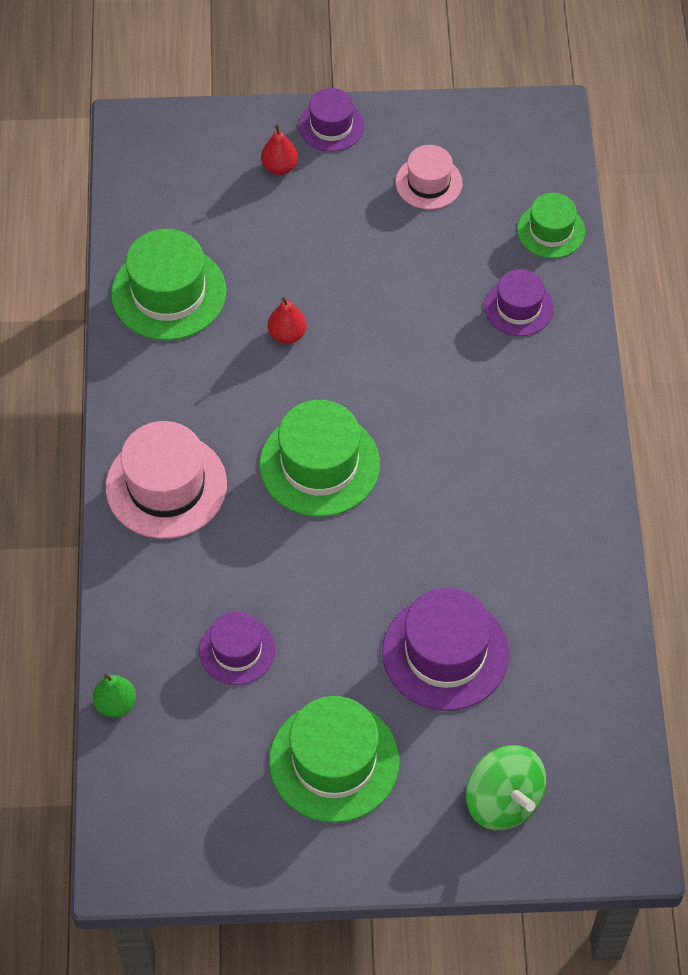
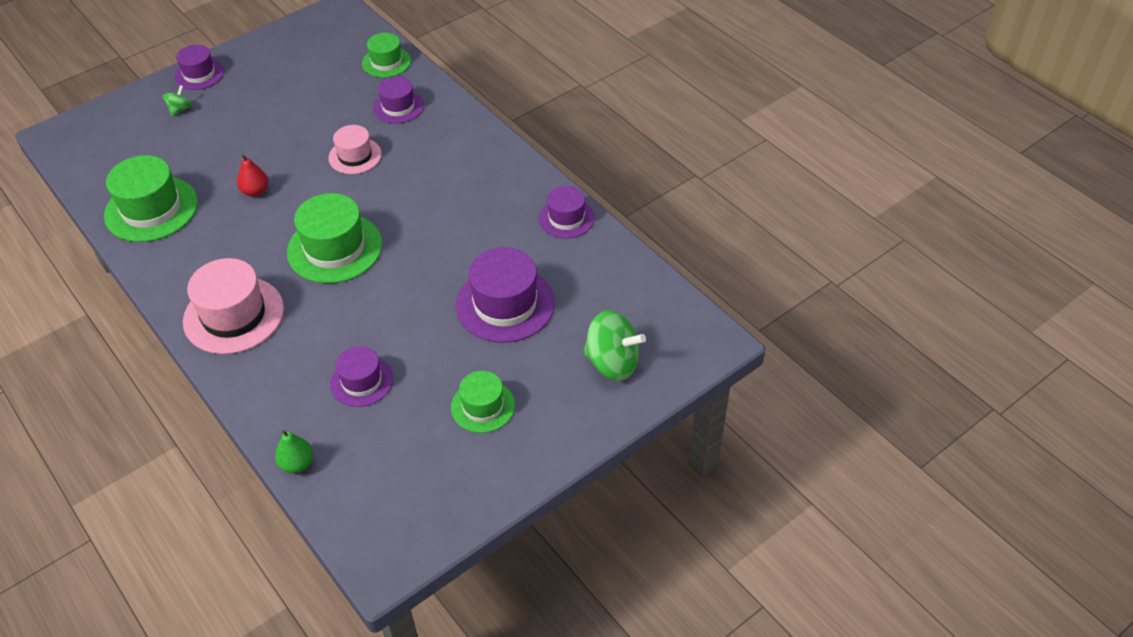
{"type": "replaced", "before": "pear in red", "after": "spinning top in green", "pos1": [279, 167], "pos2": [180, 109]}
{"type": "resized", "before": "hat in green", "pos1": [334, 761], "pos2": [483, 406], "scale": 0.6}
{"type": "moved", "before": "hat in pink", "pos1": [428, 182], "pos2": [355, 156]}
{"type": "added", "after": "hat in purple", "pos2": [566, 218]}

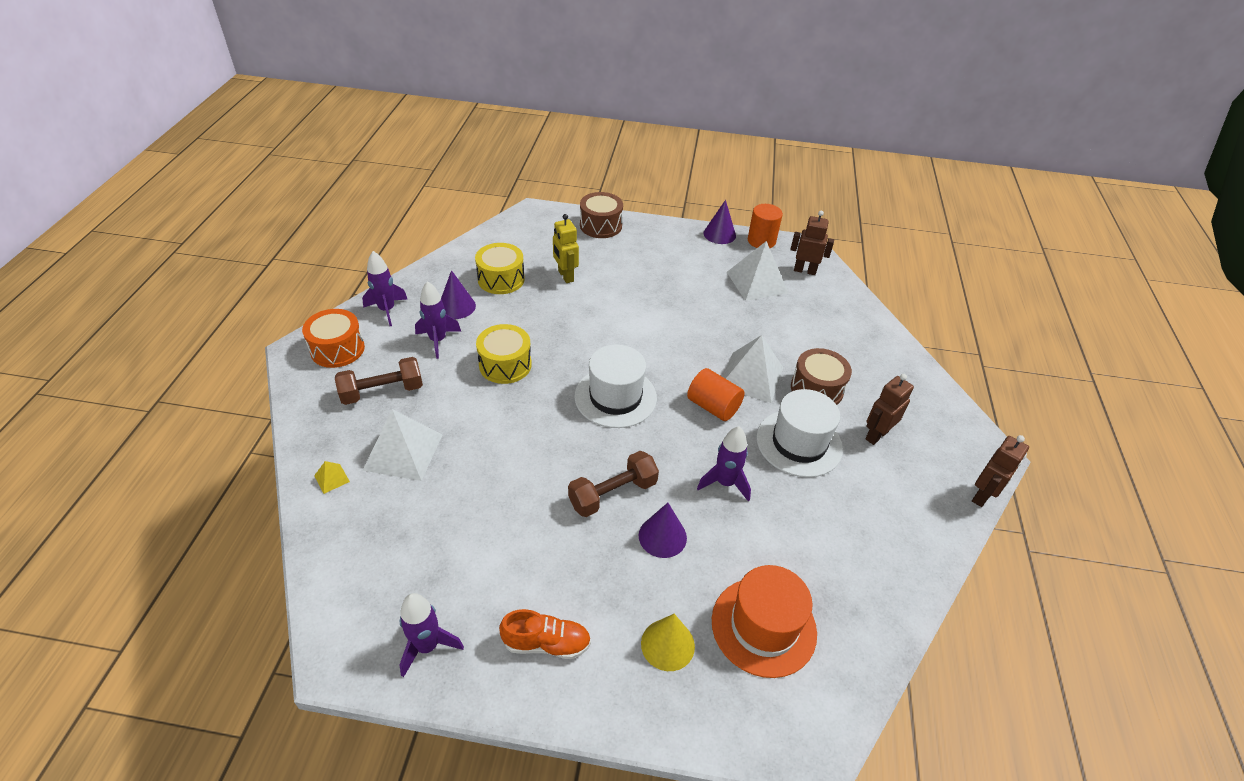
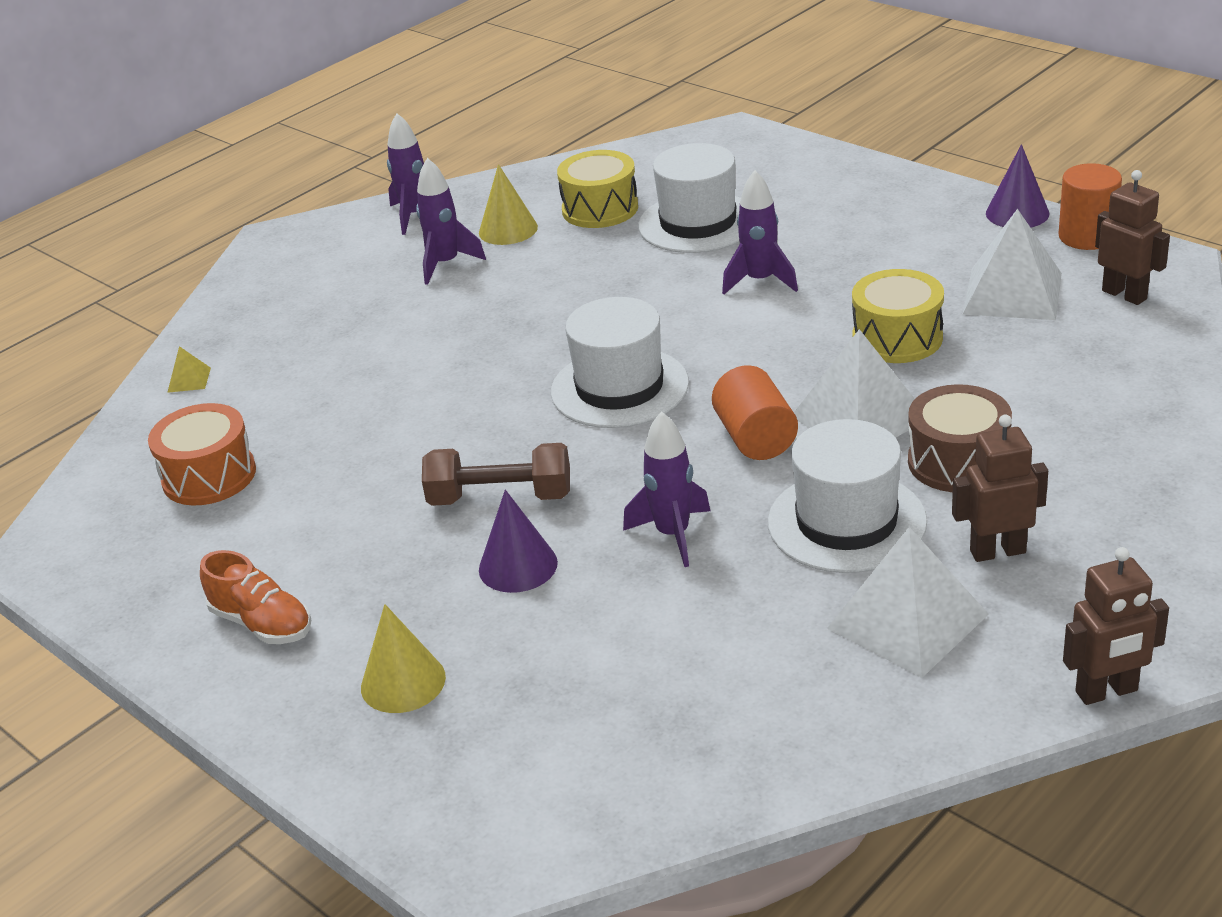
{"type": "moved", "before": "drum in orange", "pos1": [337, 349], "pos2": [209, 476]}
{"type": "removed", "before": "dumbbell in brown", "pos1": [382, 391]}
{"type": "moved", "before": "pyramid in white", "pos1": [403, 451], "pos2": [907, 621]}
{"type": "moved", "before": "rocket in purple", "pos1": [427, 646], "pos2": [760, 281]}
{"type": "recoloured", "before": "cone in purple", "after": "cone in yellow", "pos1": [456, 306], "pos2": [508, 229]}
{"type": "moved", "before": "drum in yellow", "pos1": [505, 365], "pos2": [897, 338]}
{"type": "replaced", "before": "robot in yellow", "after": "hat in white", "pos1": [565, 276], "pos2": [698, 223]}
{"type": "removed", "before": "drum in brown", "pos1": [600, 225]}
{"type": "removed", "before": "hat in orange", "pos1": [763, 626]}

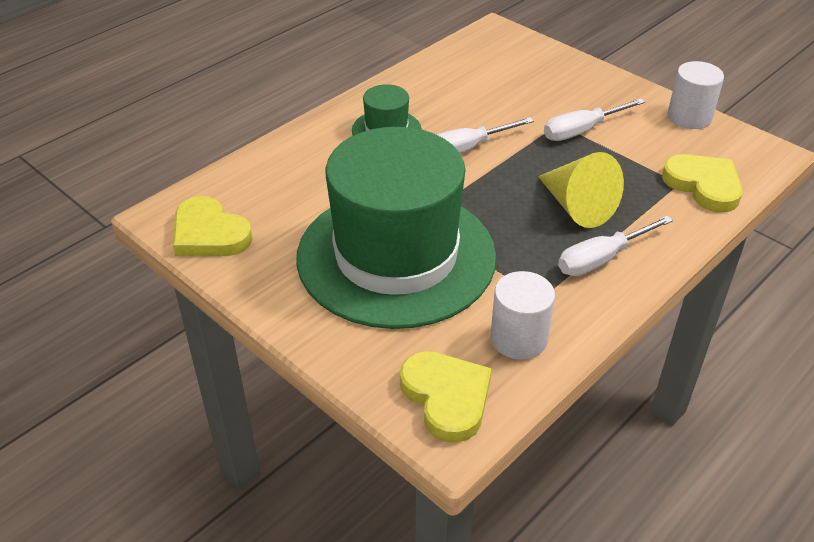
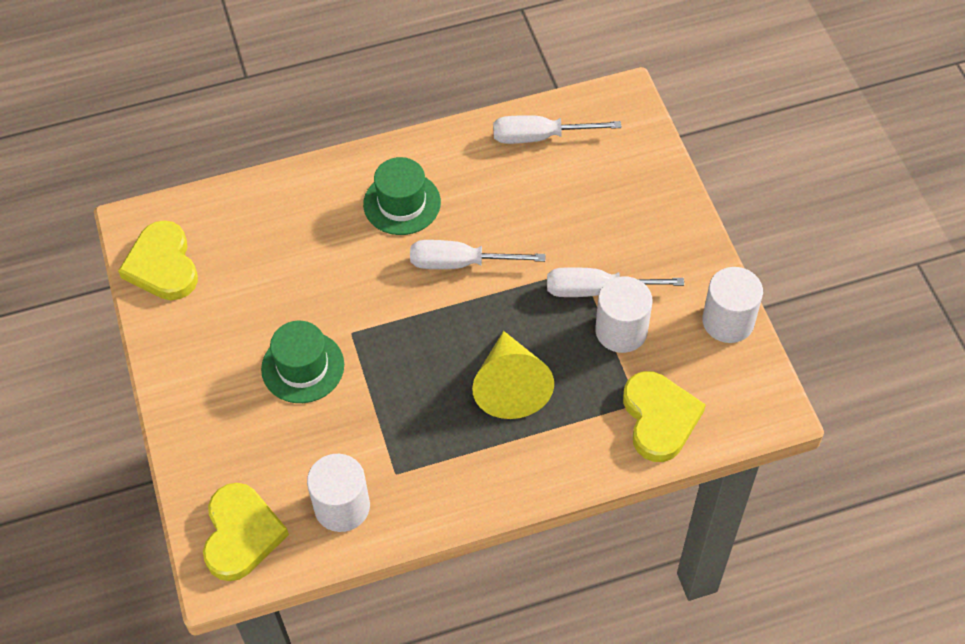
{"type": "resized", "before": "hat in green", "pos1": [396, 256], "pos2": [303, 367], "scale": 0.41}
{"type": "moved", "before": "screwdriver in white", "pos1": [601, 259], "pos2": [539, 137]}
{"type": "added", "after": "cylinder in white", "pos2": [621, 331]}

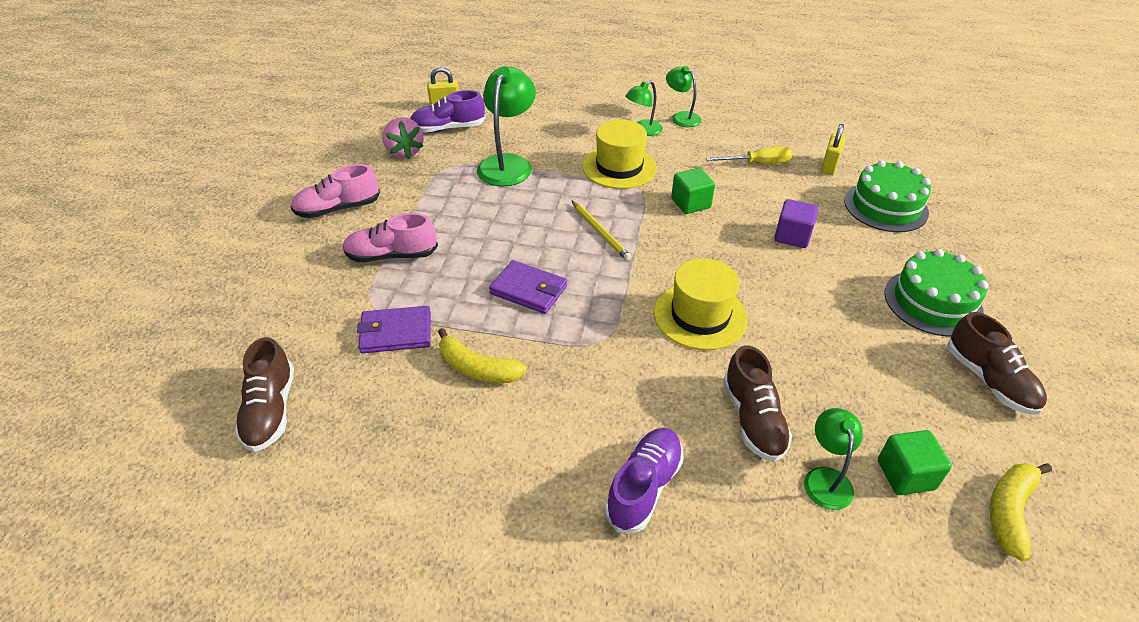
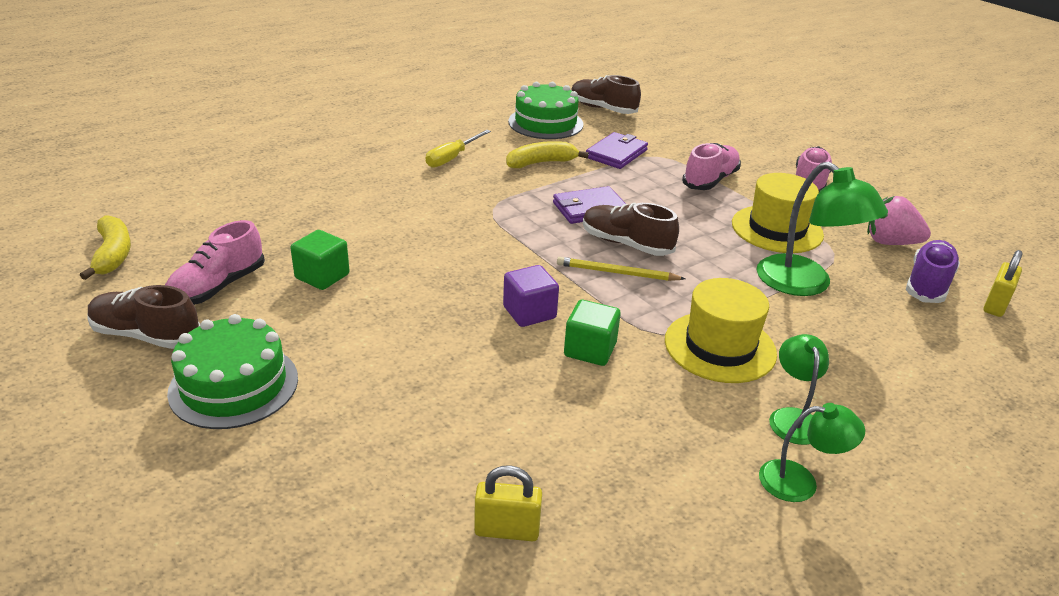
{"type": "removed", "before": "shoe in purple", "pos1": [644, 487]}
{"type": "moved", "before": "hat in yellow", "pos1": [700, 315], "pos2": [777, 229]}
{"type": "moved", "before": "screwdriver in yellow", "pos1": [758, 163], "pos2": [452, 158]}
{"type": "moved", "before": "shoe in brown", "pos1": [753, 419], "pos2": [626, 244]}
{"type": "moved", "before": "cube in purple", "pos1": [792, 236], "pos2": [529, 312]}
{"type": "removed", "before": "lamp in green", "pos1": [826, 478]}
{"type": "turned", "before": "padlock in yellow", "pos1": [829, 166], "pos2": [507, 530], "turn": -60}
{"type": "moved", "before": "cake in green", "pos1": [885, 206], "pos2": [545, 123]}
{"type": "moved", "before": "cube in green", "pos1": [905, 475], "pos2": [322, 276]}
{"type": "added", "after": "shoe in pink", "pos2": [217, 287]}

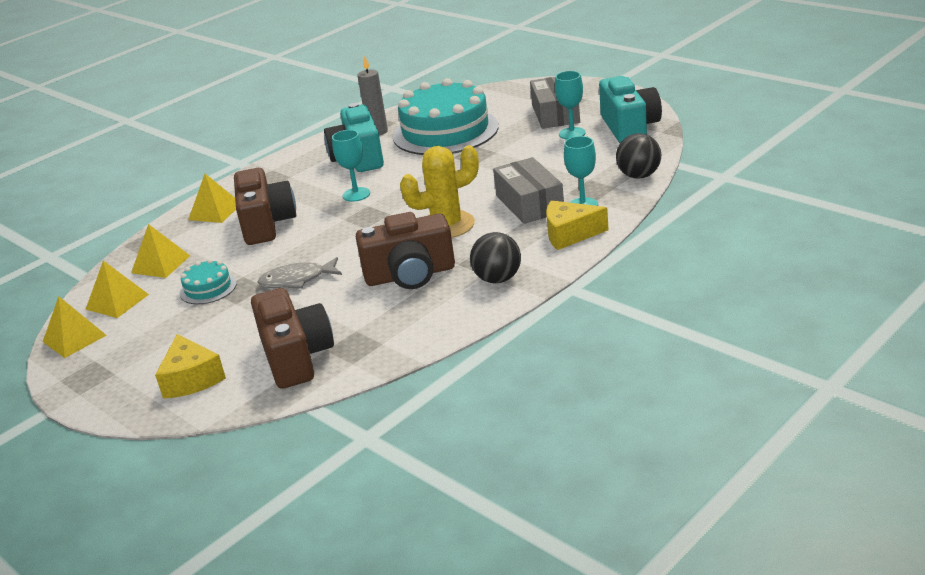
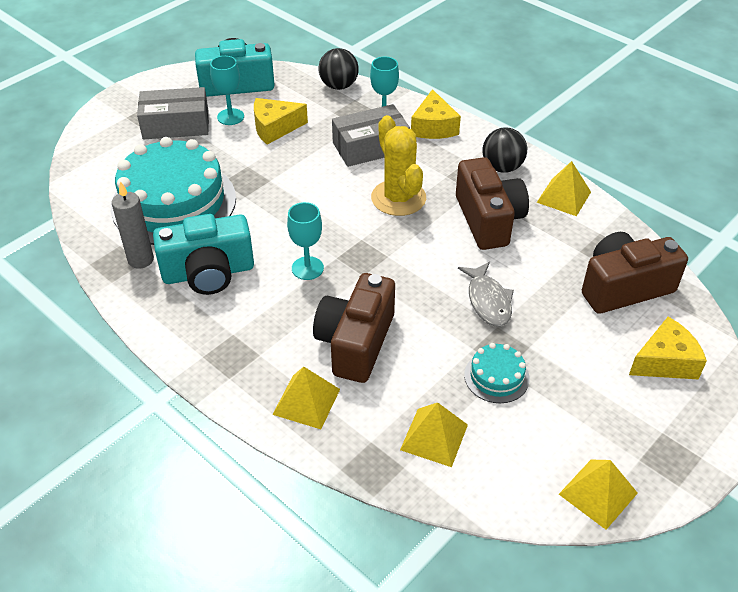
{"type": "moved", "before": "pyramid in yellow", "pos1": [117, 301], "pos2": [563, 197]}
{"type": "turned", "before": "camera in brown", "pos1": [266, 224], "pos2": [356, 343], "turn": -60}
{"type": "added", "after": "cheese in yellow", "pos2": [275, 128]}

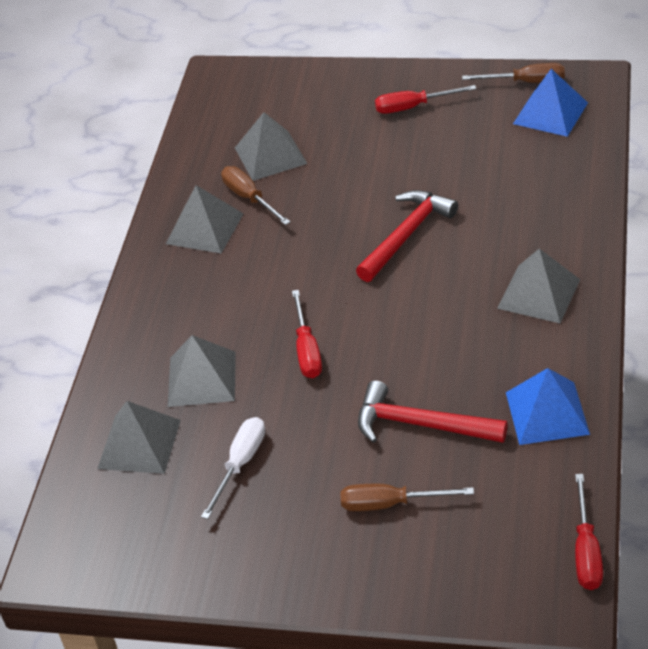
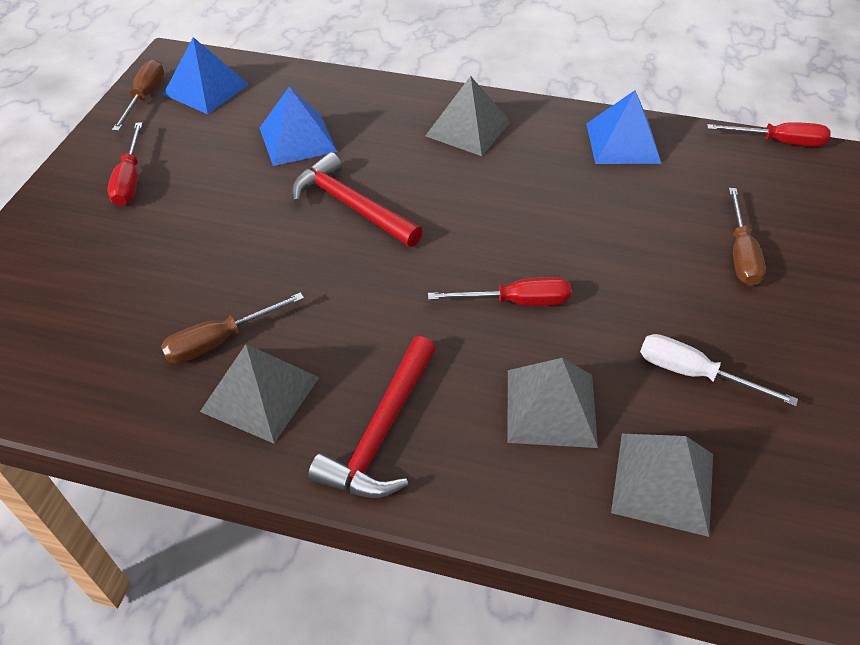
{"type": "removed", "before": "pyramid in grey", "pos1": [270, 155]}
{"type": "moved", "before": "hammer in red", "pos1": [421, 424], "pos2": [381, 432]}
{"type": "added", "after": "pyramid in blue", "pos2": [297, 139]}

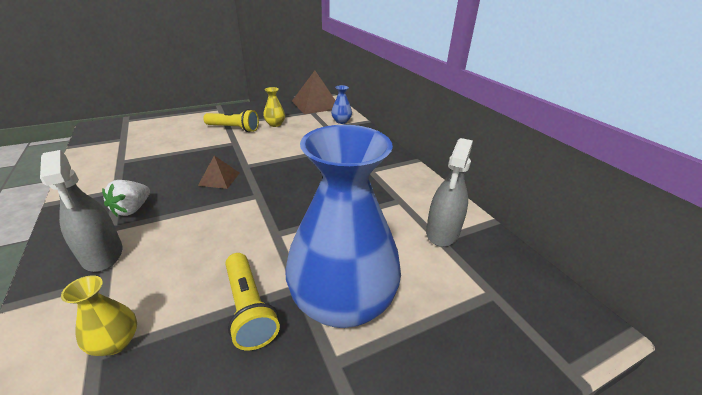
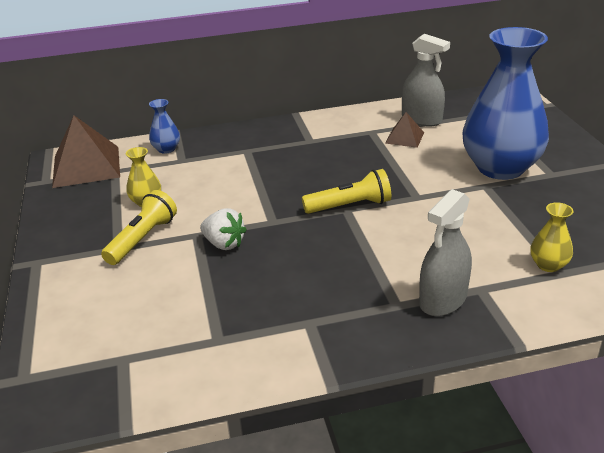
{"type": "turned", "before": "spray bottle in grey", "pos1": [102, 254], "pos2": [443, 299], "turn": 150}
{"type": "moved", "before": "strawberry in white", "pos1": [132, 209], "pos2": [224, 244]}
{"type": "moved", "before": "pyramid in brown", "pos1": [219, 179], "pos2": [404, 138]}
{"type": "moved", "before": "flashlight in yellow", "pos1": [249, 308], "pos2": [349, 206]}

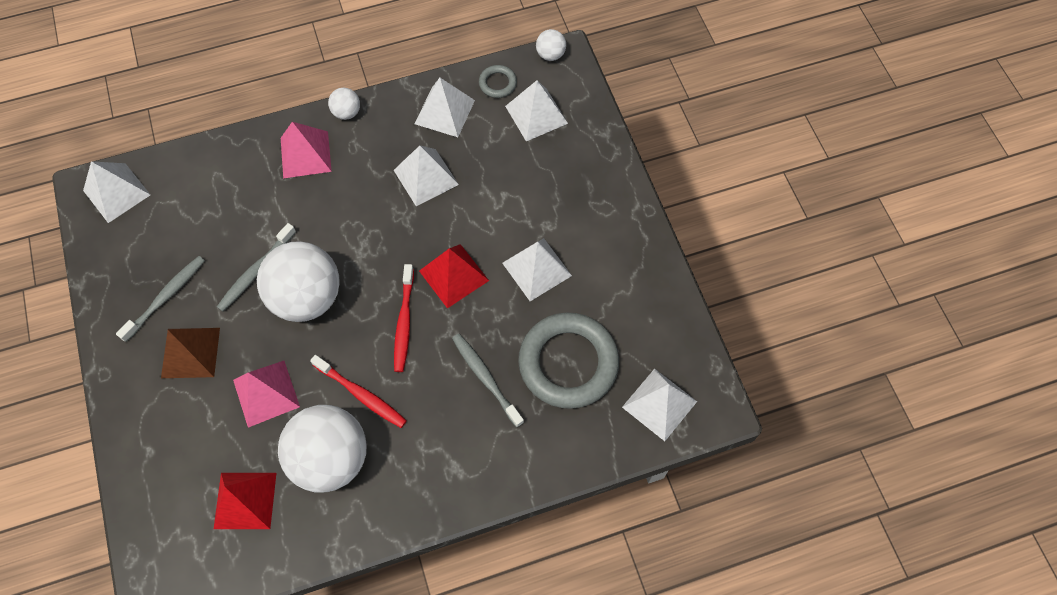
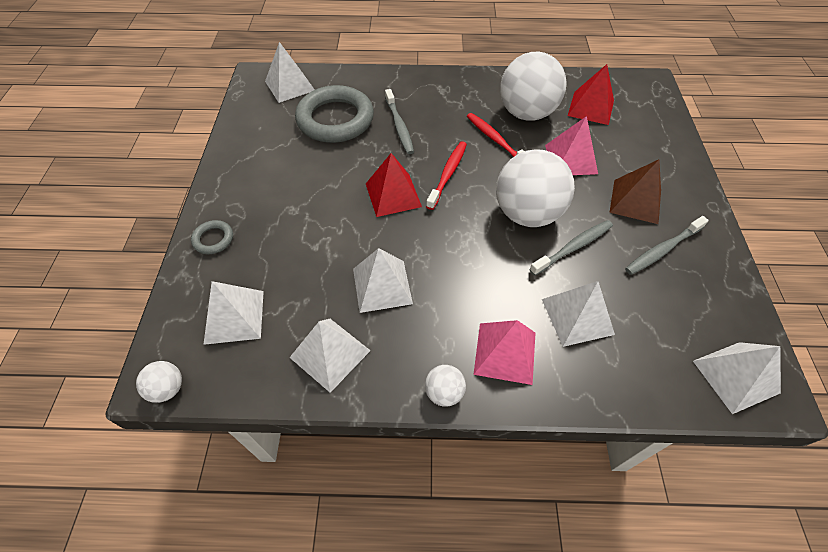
{"type": "moved", "before": "ring in grey", "pos1": [497, 83], "pos2": [213, 239]}
{"type": "moved", "before": "pyramid in white", "pos1": [536, 269], "pos2": [577, 316]}

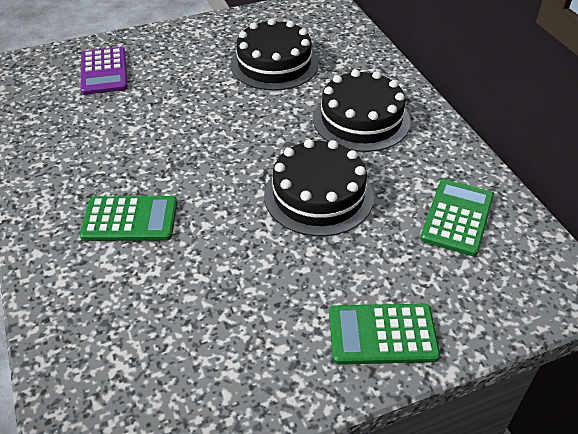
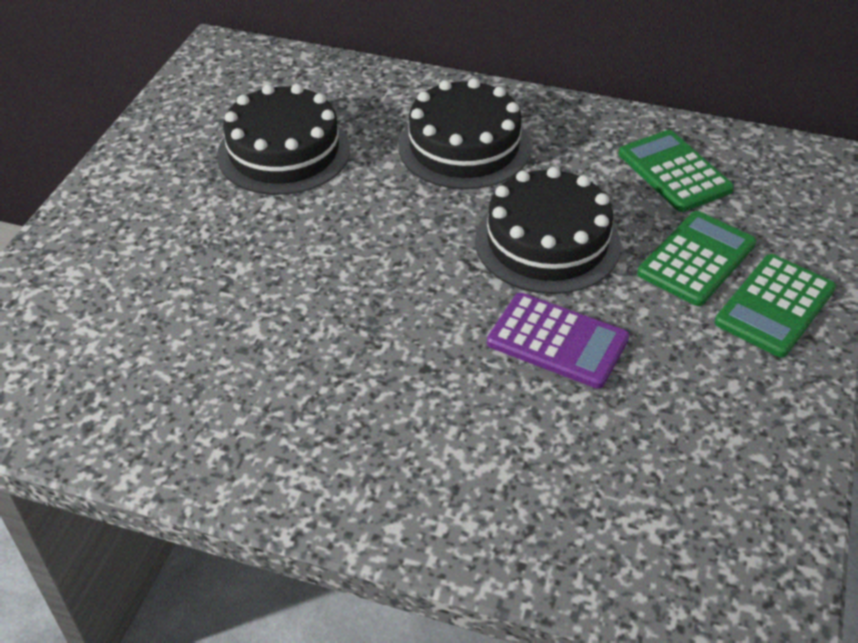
{"type": "moved", "before": "calculator in purple", "pos1": [104, 72], "pos2": [557, 341]}
{"type": "moved", "before": "calculator in green", "pos1": [130, 219], "pos2": [696, 259]}

